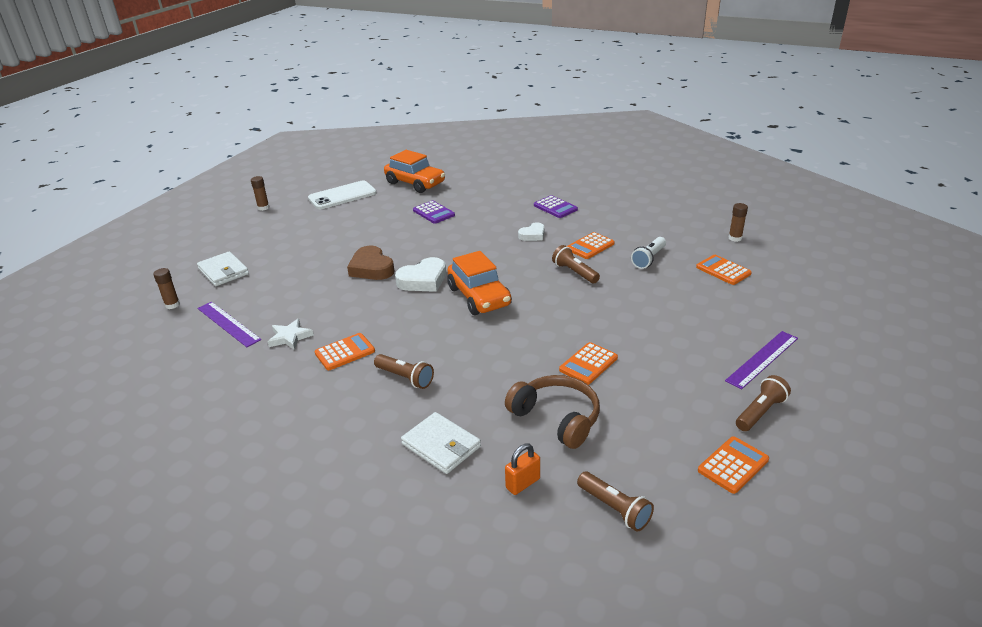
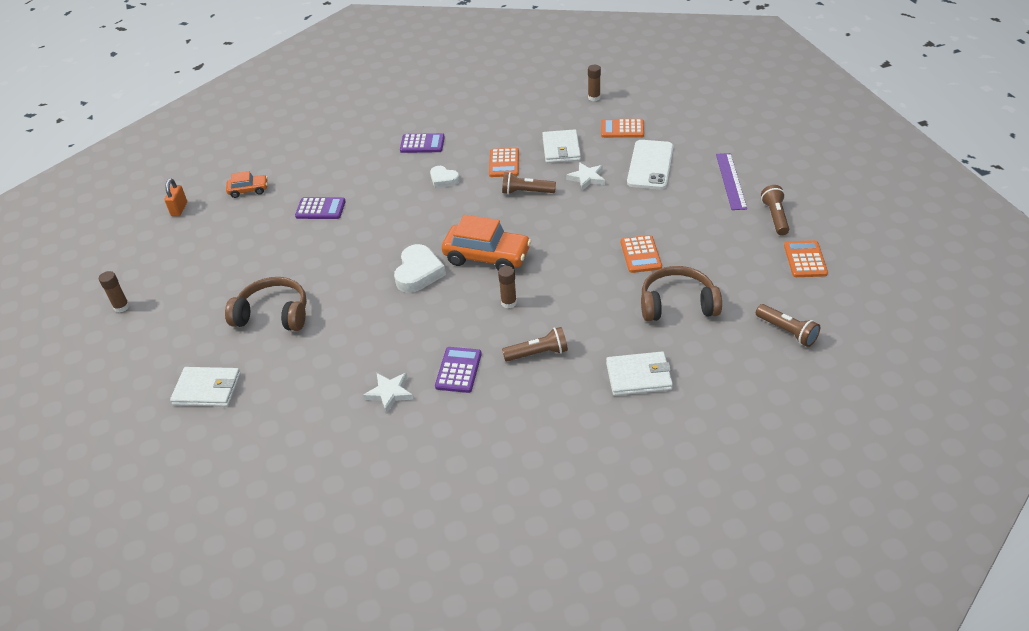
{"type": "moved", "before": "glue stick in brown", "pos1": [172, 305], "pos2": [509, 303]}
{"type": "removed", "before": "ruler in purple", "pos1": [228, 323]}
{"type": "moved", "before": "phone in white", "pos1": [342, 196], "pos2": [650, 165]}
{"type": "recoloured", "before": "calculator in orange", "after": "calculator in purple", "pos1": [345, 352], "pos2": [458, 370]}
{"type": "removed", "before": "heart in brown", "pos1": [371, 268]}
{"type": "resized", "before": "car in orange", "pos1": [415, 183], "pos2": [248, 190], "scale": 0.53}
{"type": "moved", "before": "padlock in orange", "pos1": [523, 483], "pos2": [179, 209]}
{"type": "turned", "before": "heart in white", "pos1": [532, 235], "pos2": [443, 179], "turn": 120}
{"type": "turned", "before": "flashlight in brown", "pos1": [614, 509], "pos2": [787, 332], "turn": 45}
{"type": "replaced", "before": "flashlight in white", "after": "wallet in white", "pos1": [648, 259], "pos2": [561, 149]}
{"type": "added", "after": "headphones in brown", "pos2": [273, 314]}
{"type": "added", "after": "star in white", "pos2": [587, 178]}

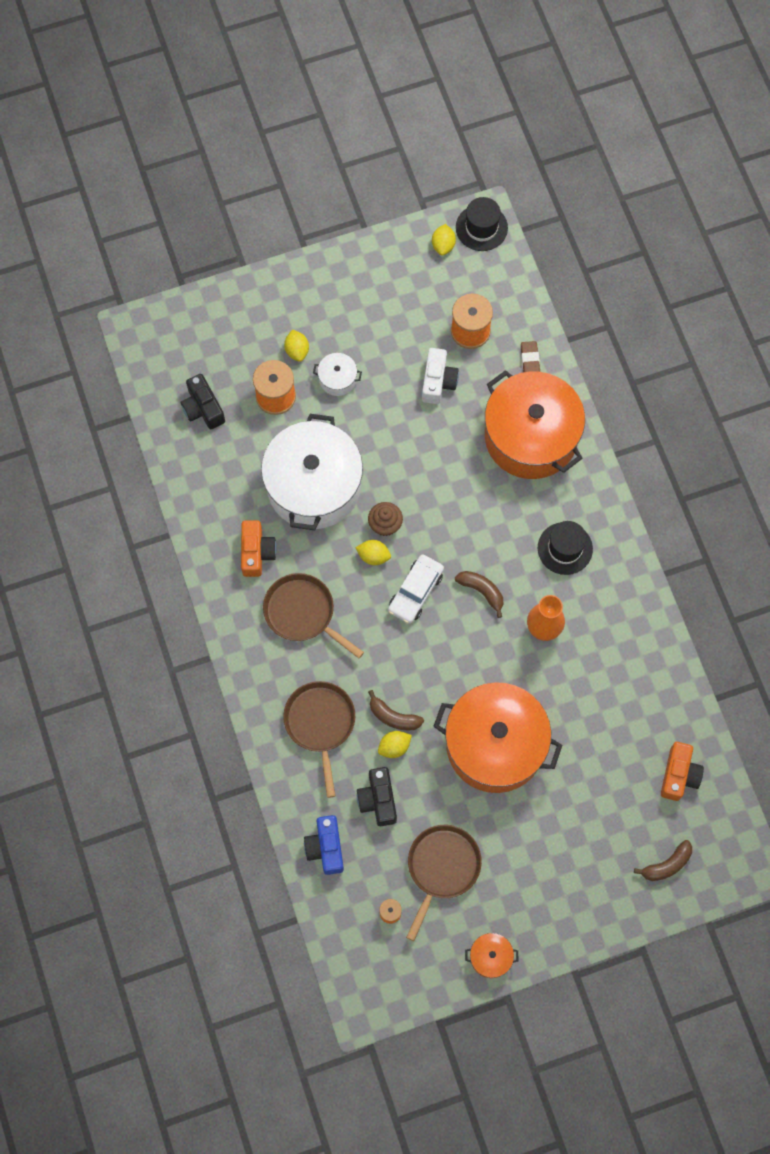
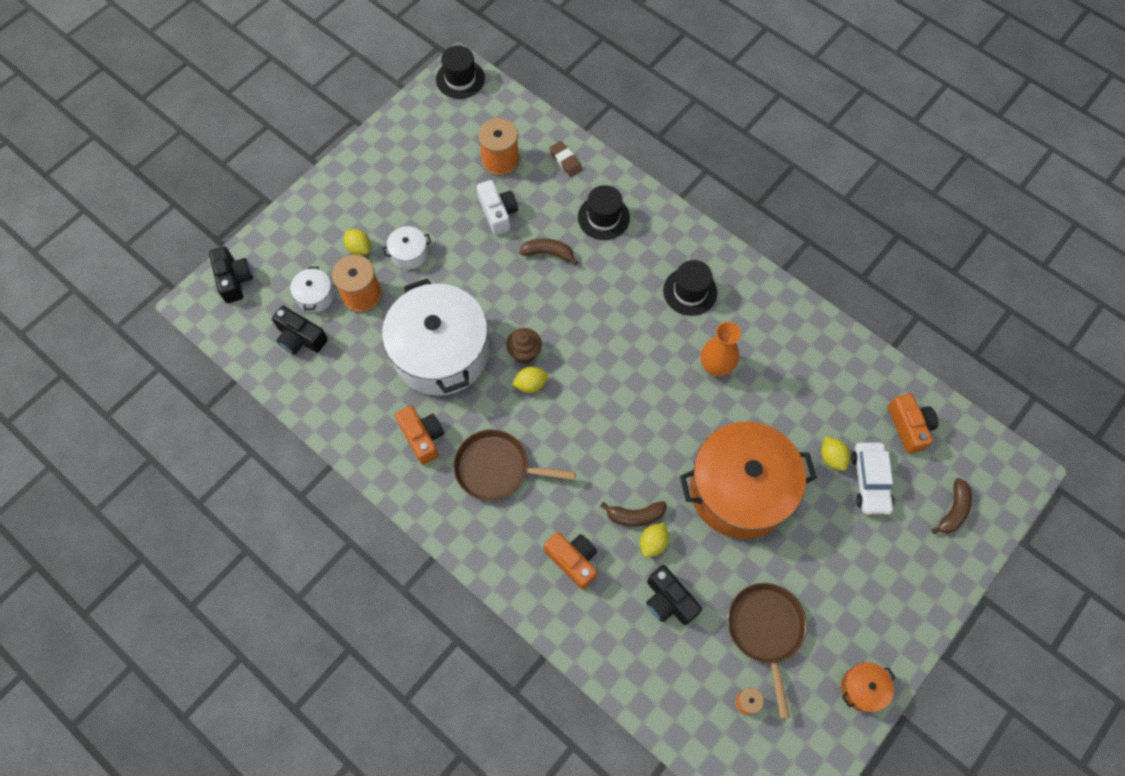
{"type": "replaced", "before": "pan in brown", "after": "camera in orange", "pos1": [320, 724], "pos2": [573, 560]}
{"type": "removed", "before": "camera in blue", "pos1": [326, 847]}
{"type": "moved", "before": "car in white", "pos1": [415, 592], "pos2": [870, 481]}
{"type": "moved", "before": "lemon in yellow", "pos1": [443, 245], "pos2": [831, 457]}
{"type": "moved", "before": "banana in brown", "pos1": [482, 591], "pos2": [548, 253]}
{"type": "replaced", "before": "pot in orange", "after": "hat in black", "pos1": [531, 436], "pos2": [603, 217]}
{"type": "added", "after": "camera in black", "pos2": [234, 280]}
{"type": "added", "after": "pot in white", "pos2": [315, 296]}

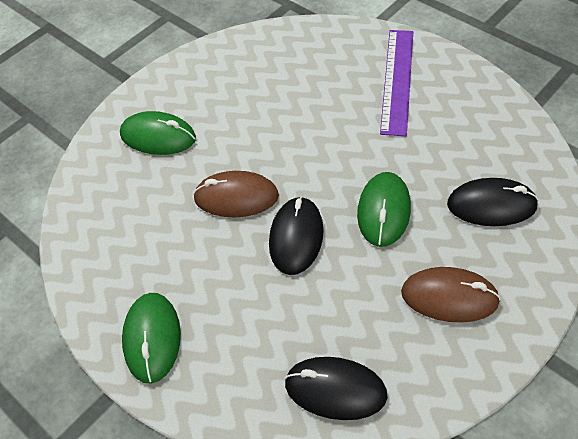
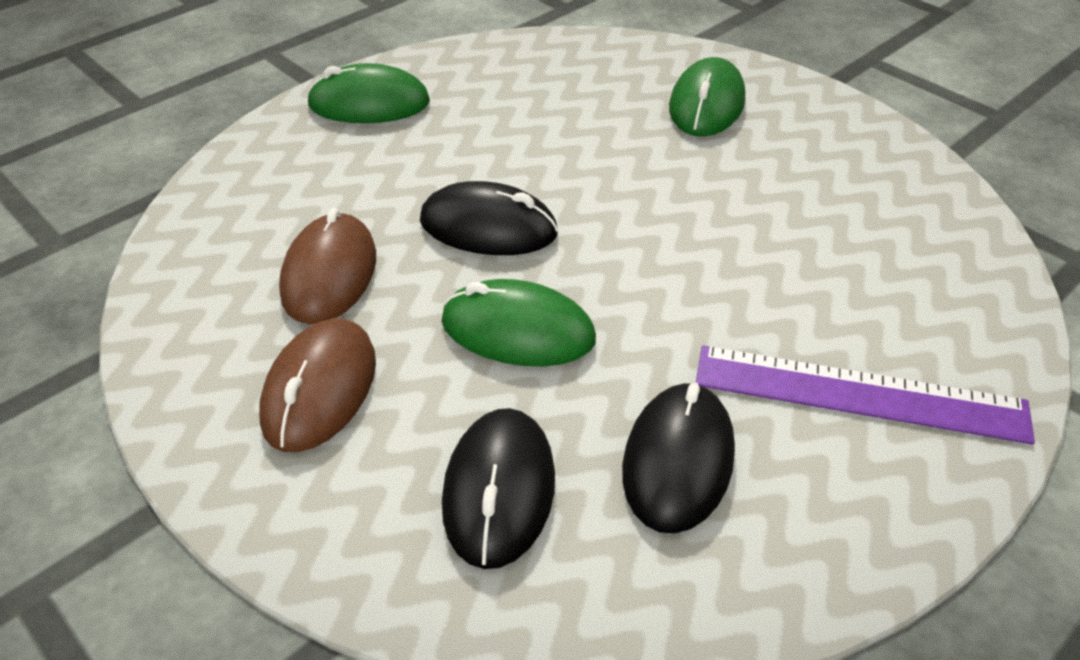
{"type": "moved", "before": "mouse in brown", "pos1": [236, 197], "pos2": [329, 274]}
{"type": "moved", "before": "mouse in black", "pos1": [335, 389], "pos2": [678, 461]}

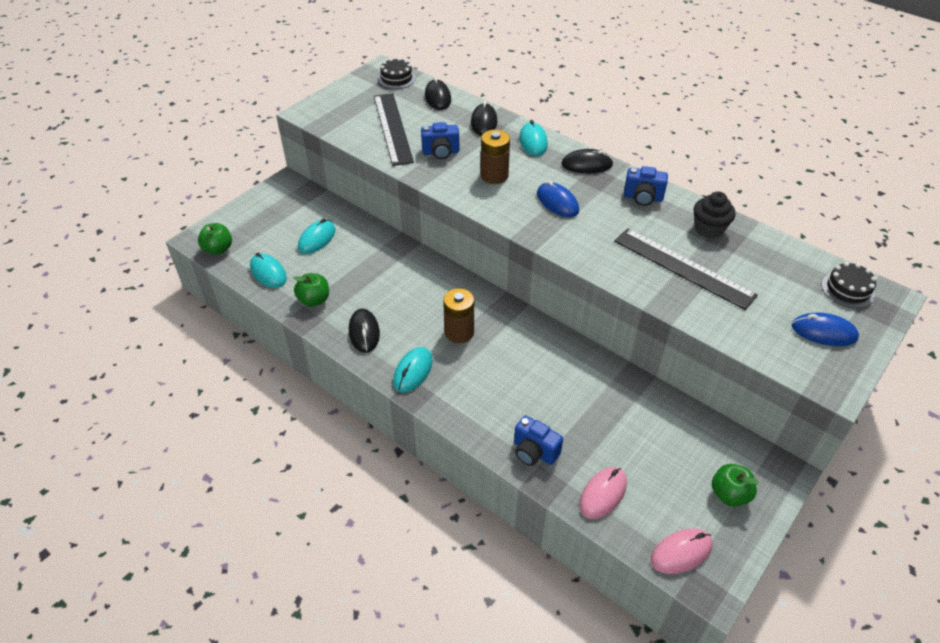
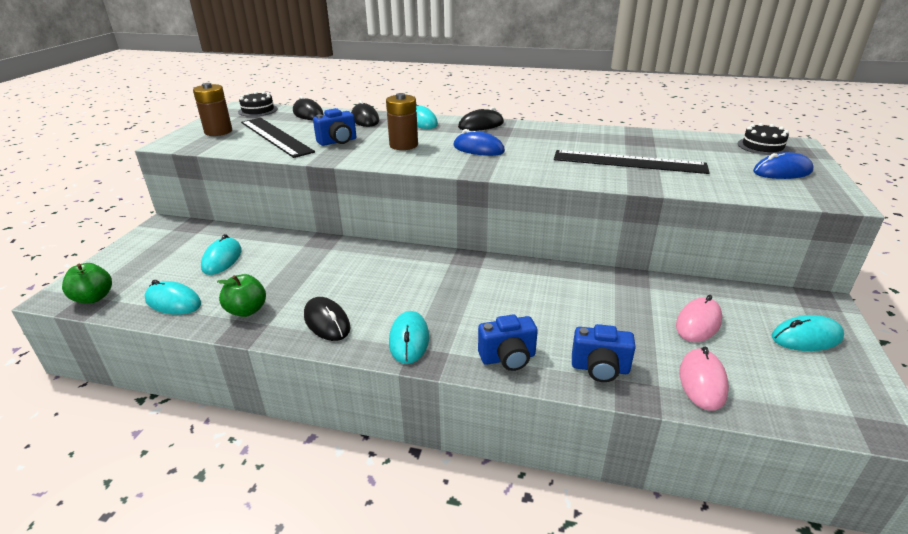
{"type": "moved", "before": "battery in brown", "pos1": [459, 332], "pos2": [218, 132]}
{"type": "moved", "before": "camera in blue", "pos1": [643, 198], "pos2": [508, 358]}
{"type": "moved", "before": "mouse in pink", "pos1": [681, 552], "pos2": [698, 323]}
{"type": "removed", "before": "cupcake in black", "pos1": [709, 229]}
{"type": "replaced", "before": "apple in green", "after": "mouse in turquoise", "pos1": [729, 494], "pos2": [806, 337]}

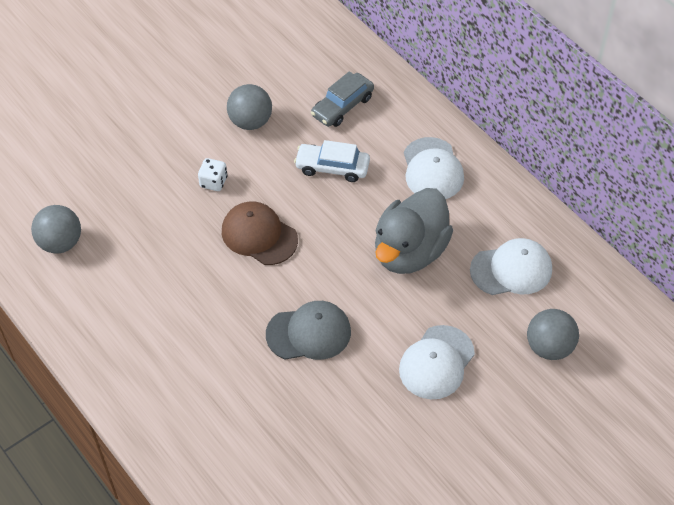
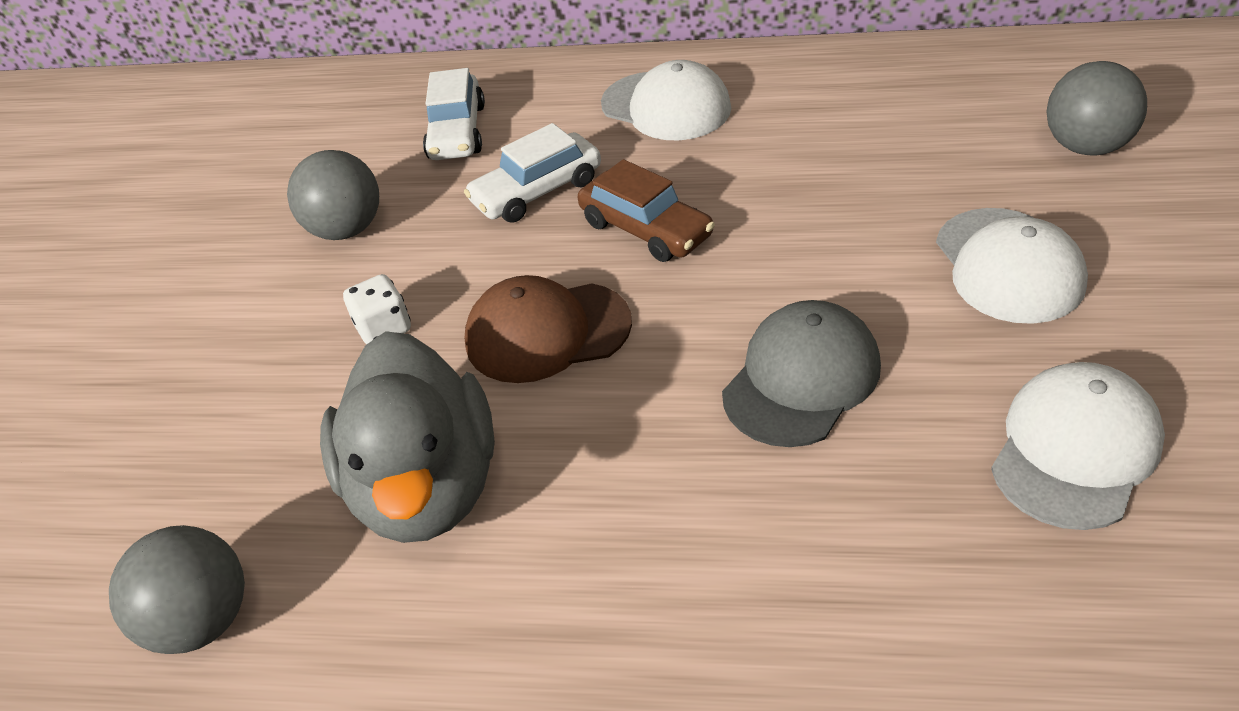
{"type": "recoloured", "before": "car in grey", "after": "car in white", "pos1": [342, 106], "pos2": [457, 132]}
{"type": "moved", "before": "duck in grey", "pos1": [410, 251], "pos2": [426, 487]}
{"type": "moved", "before": "cap in white", "pos1": [511, 270], "pos2": [1075, 449]}
{"type": "added", "after": "car in brown", "pos2": [646, 229]}

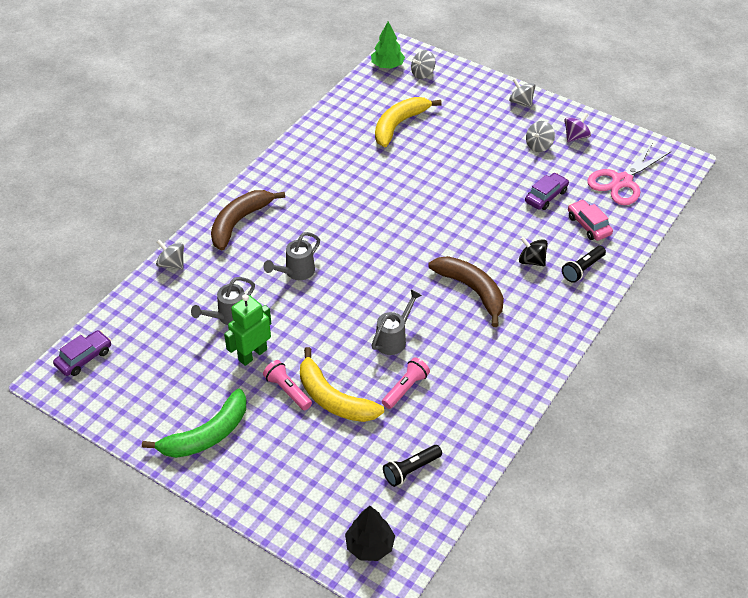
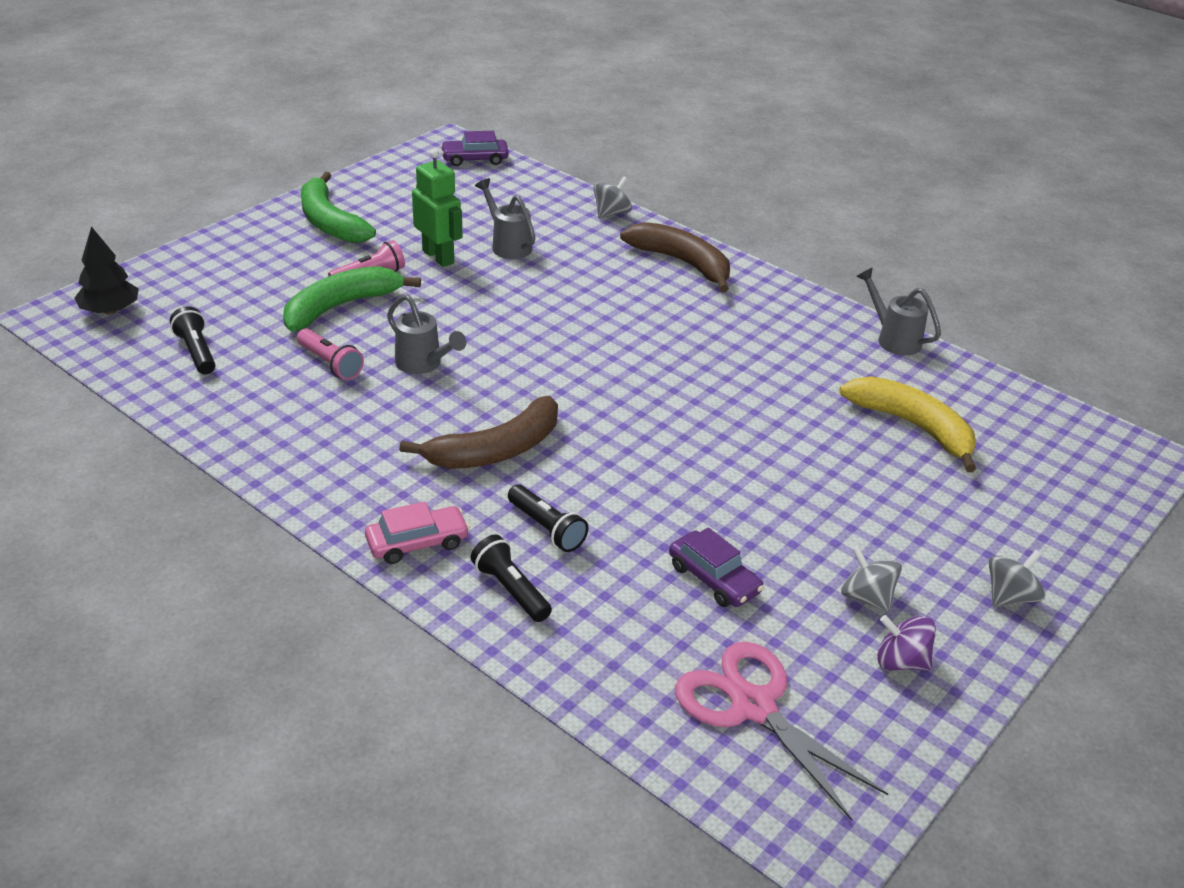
{"type": "turned", "before": "car in purple", "pos1": [84, 358], "pos2": [475, 159], "turn": 120}
{"type": "moved", "before": "watering can in grey", "pos1": [296, 272], "pos2": [893, 338]}
{"type": "recoloured", "before": "banana in yellow", "after": "banana in green", "pos1": [333, 399], "pos2": [341, 307]}
{"type": "removed", "before": "tree in green", "pos1": [387, 66]}
{"type": "removed", "before": "spinning top in grey", "pos1": [422, 74]}
{"type": "replaced", "before": "spinning top in black", "after": "flashlight in black", "pos1": [531, 261], "pos2": [546, 528]}
{"type": "turned", "before": "spinning top in purple", "pos1": [575, 137], "pos2": [901, 661], "turn": 150}
{"type": "moved", "before": "car in pink", "pos1": [588, 225], "pos2": [417, 543]}

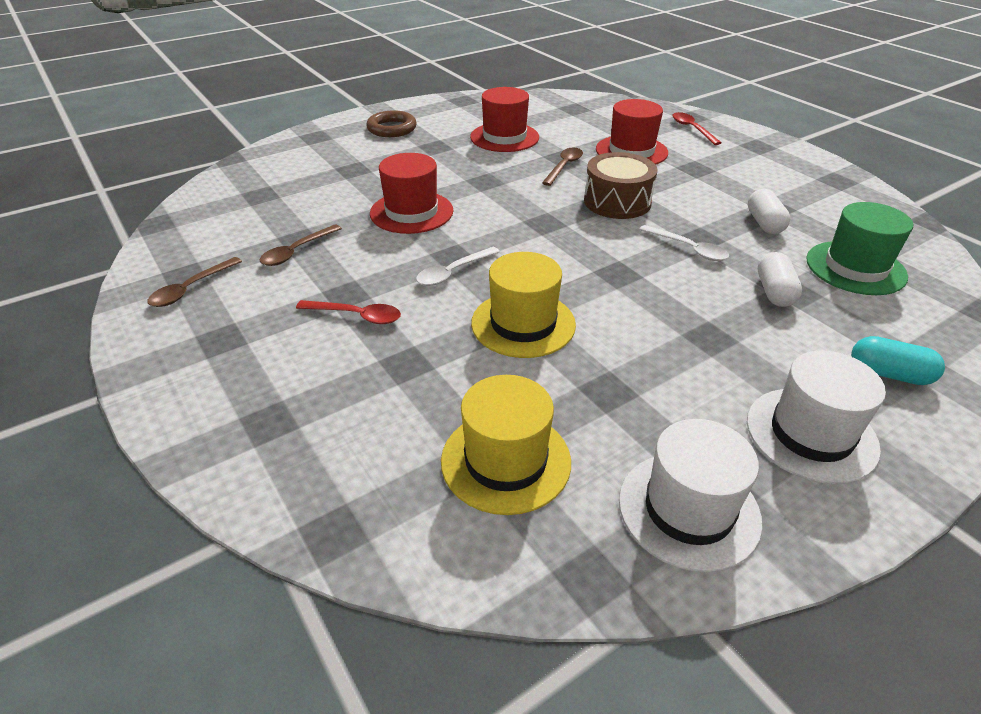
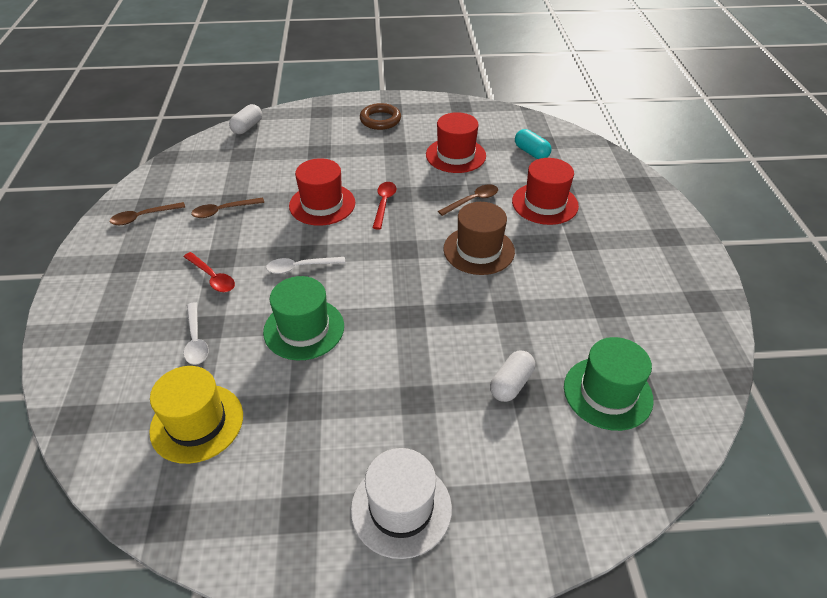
{"type": "recoloured", "before": "hat in yellow", "after": "hat in green", "pos1": [523, 324], "pos2": [304, 329]}
{"type": "replaced", "before": "drum in brown", "after": "hat in brown", "pos1": [617, 202], "pos2": [478, 250]}
{"type": "removed", "before": "hat in white", "pos1": [688, 510]}
{"type": "moved", "before": "spoon in white", "pos1": [688, 249], "pos2": [196, 340]}
{"type": "moved", "before": "spoon in red", "pos1": [692, 129], "pos2": [384, 204]}
{"type": "moved", "before": "capsule in white", "pos1": [764, 223], "pos2": [247, 127]}
{"type": "moved", "before": "capsule in turquoise", "pos1": [889, 374], "pos2": [531, 152]}

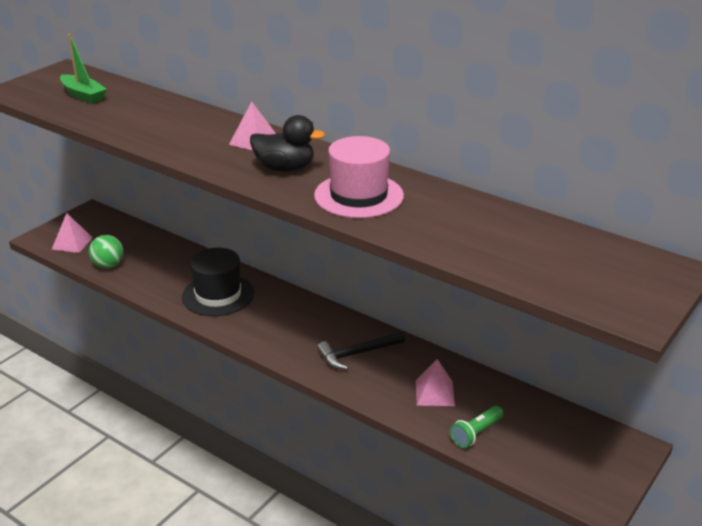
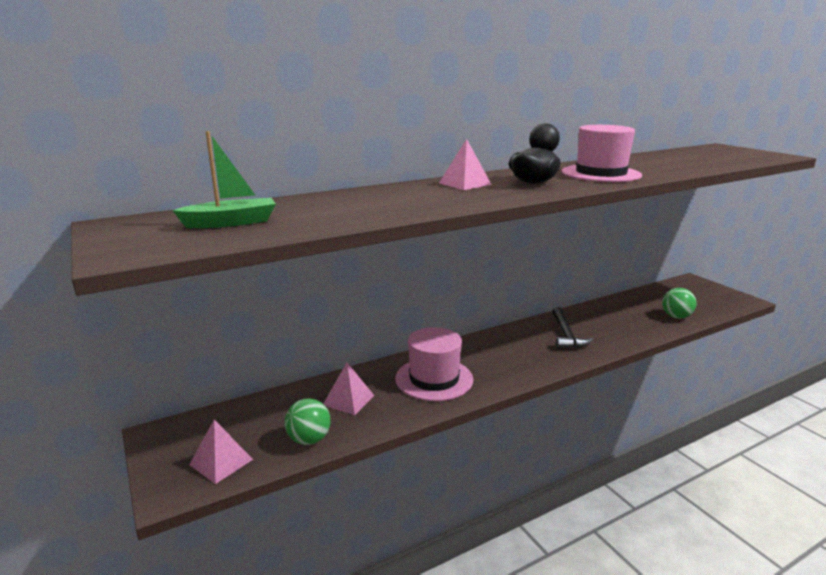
{"type": "recoloured", "before": "hat in black", "after": "hat in pink", "pos1": [218, 295], "pos2": [434, 379]}
{"type": "moved", "before": "pyramid in pink", "pos1": [434, 393], "pos2": [348, 400]}
{"type": "replaced", "before": "flashlight in green", "after": "ball in green", "pos1": [476, 433], "pos2": [676, 317]}

